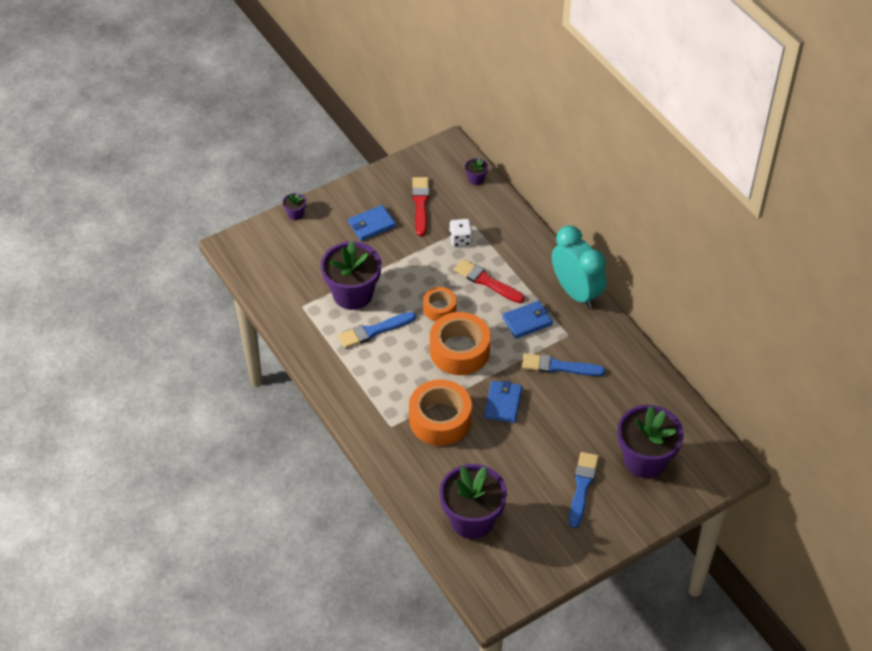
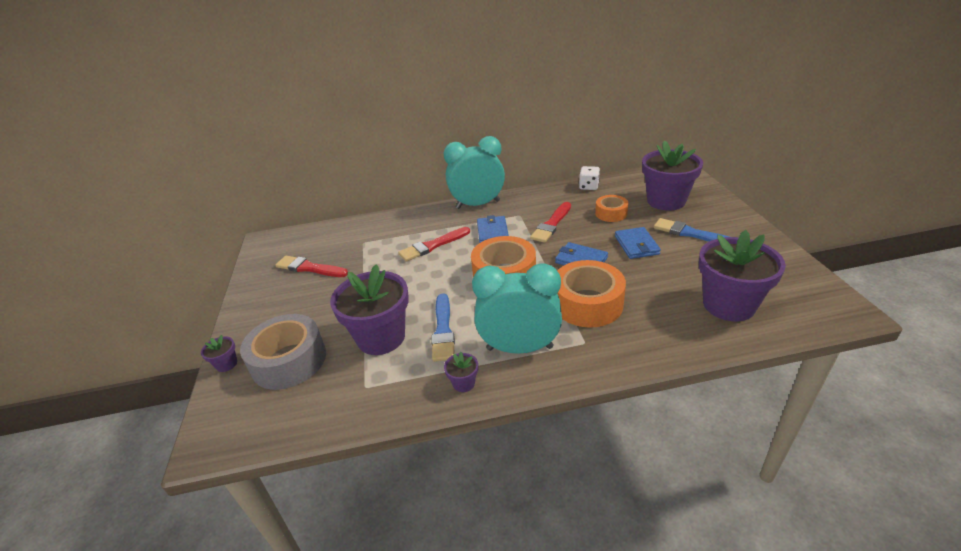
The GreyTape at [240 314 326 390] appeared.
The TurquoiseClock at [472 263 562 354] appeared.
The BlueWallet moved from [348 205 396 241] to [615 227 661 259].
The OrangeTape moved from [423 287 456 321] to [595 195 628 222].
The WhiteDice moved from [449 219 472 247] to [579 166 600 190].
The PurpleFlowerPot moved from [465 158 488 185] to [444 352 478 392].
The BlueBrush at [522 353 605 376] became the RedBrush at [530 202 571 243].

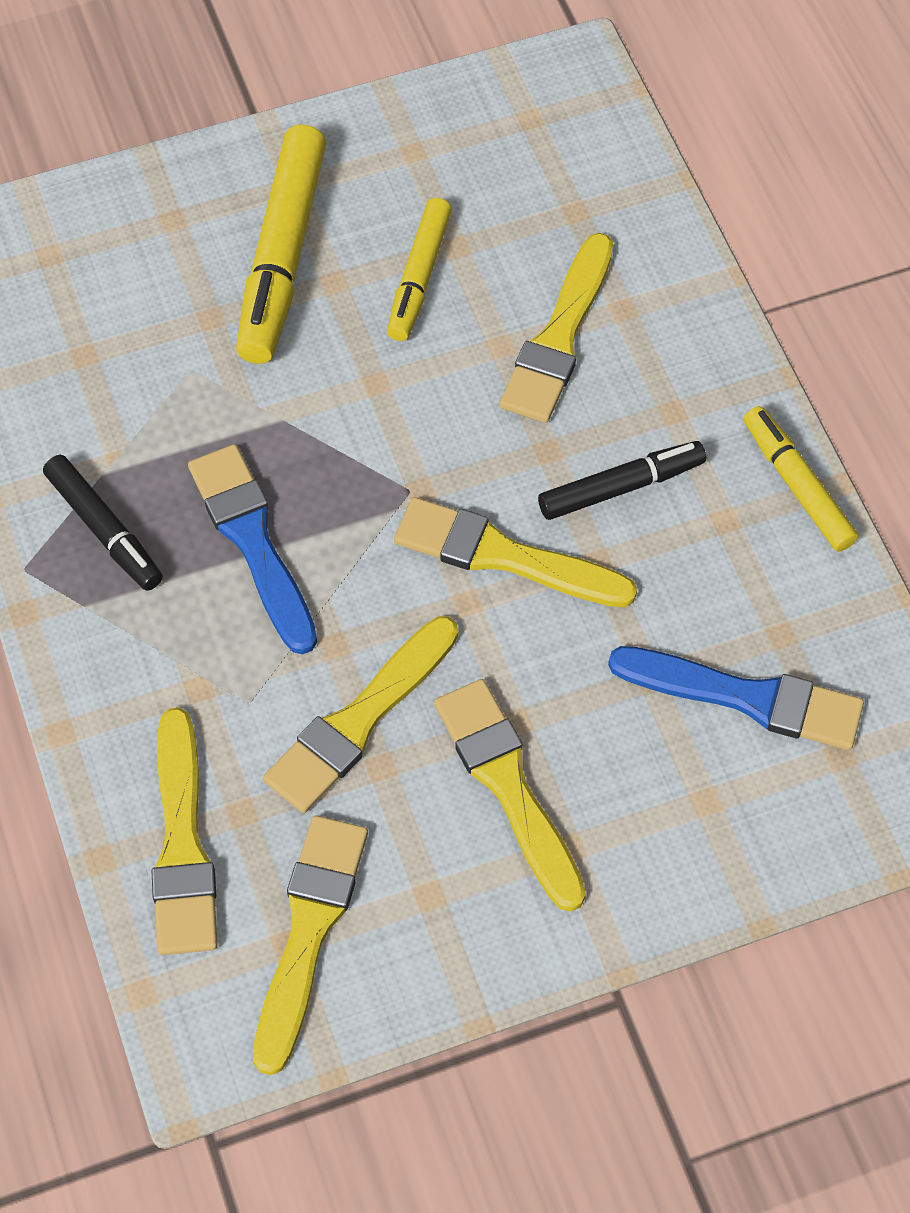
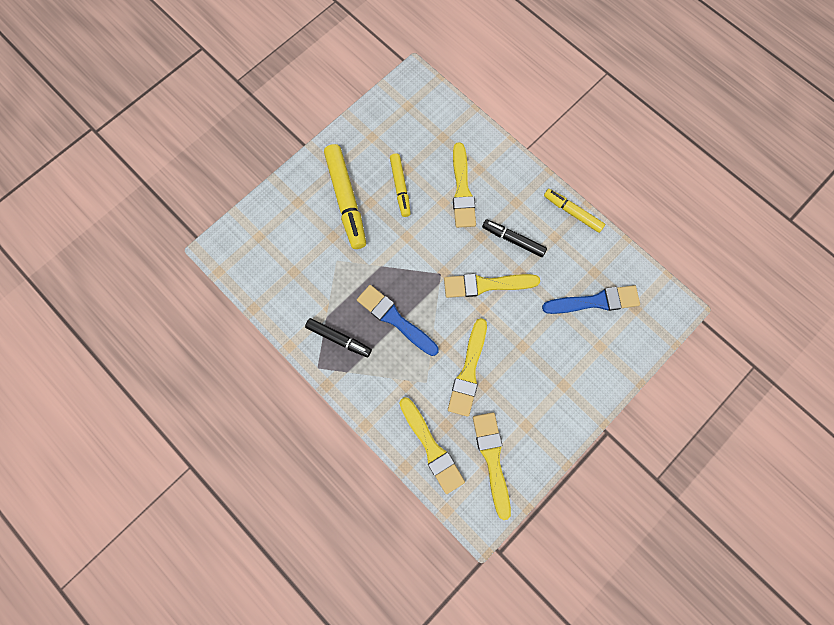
The YellowBrush at [434 679 586 912] disappeared.
The BlackMarker at [538 441 706 520] turned 105 degrees counterclockwise.

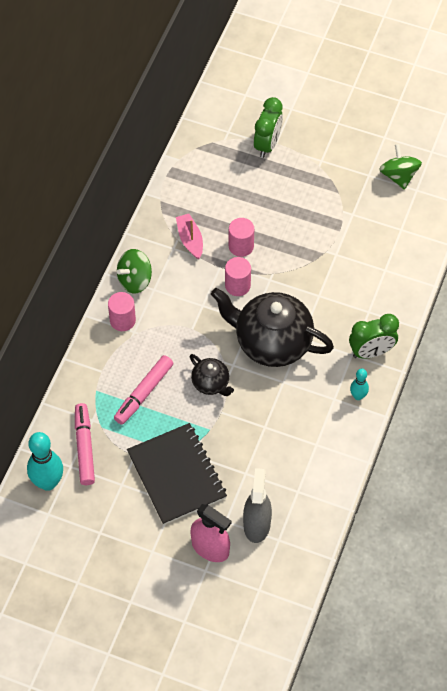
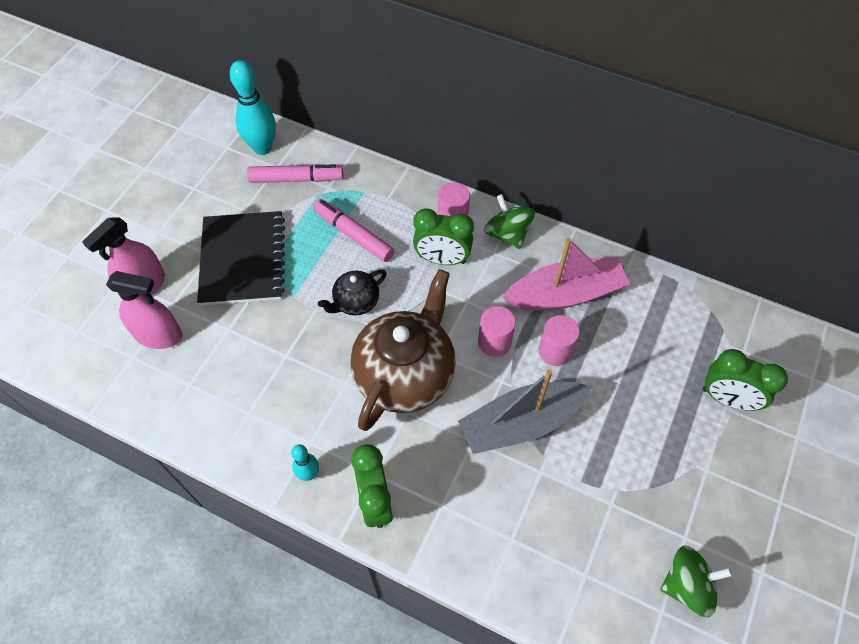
The GreenClock at [413 209 474 265] appeared.
The GreyBoat at [458 370 592 454] appeared.
The BlackTeapot at [211 288 334 367] became the BrownTeapot at [350 269 456 431].
The GreySprayBottle at [243 468 272 543] became the PinkSprayBottle at [106 271 182 349].
The BlackNotebook at [127 423 227 525] turned 75 degrees counterclockwise.
The PinkBoat at [176 214 203 259] changed to 1.81 times the size.

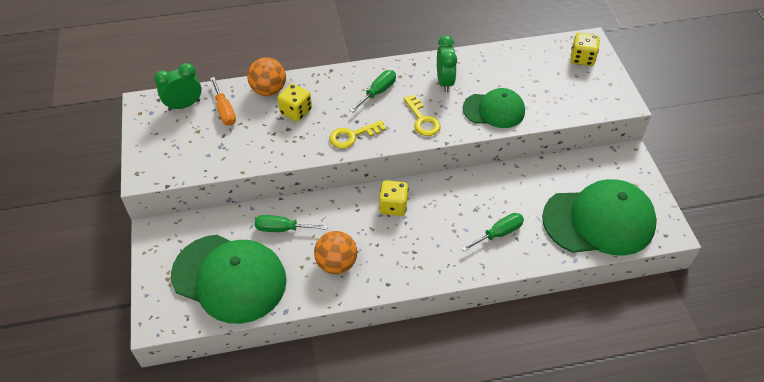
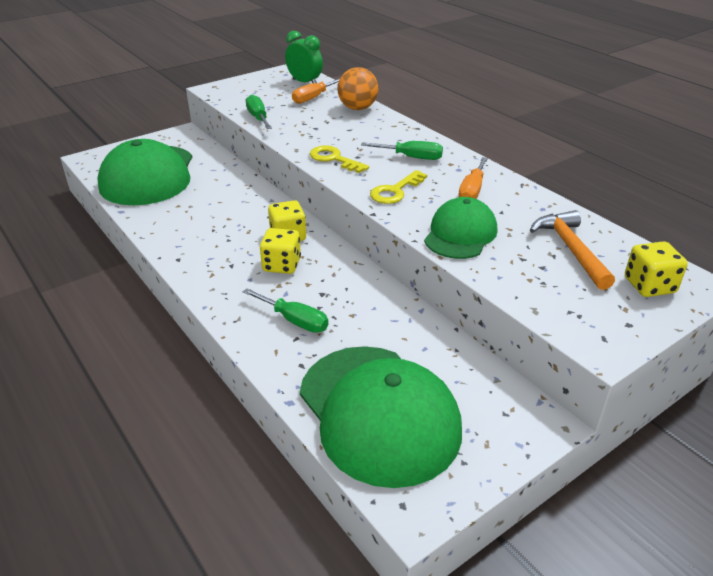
The OrangeBall at [314 231 357 274] disappeared.
The OrangeHammer at [530 210 615 290] appeared.
The GreenScrewdriver moved from [255 215 328 232] to [246 94 272 129].
The YellowDice moved from [277 83 312 122] to [260 228 301 274].
The GreenClock at [437 35 457 92] was replaced by the OrangeScrewdriver at [458 157 488 199].
The GreenCap at [463 88 525 128] turned 135 degrees counterclockwise.

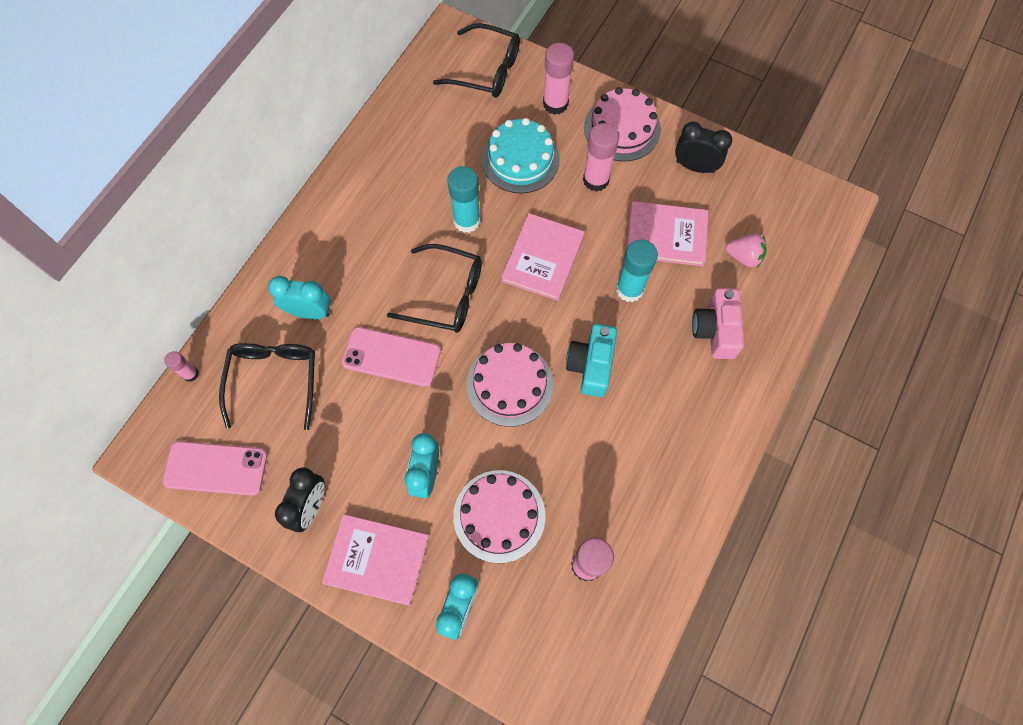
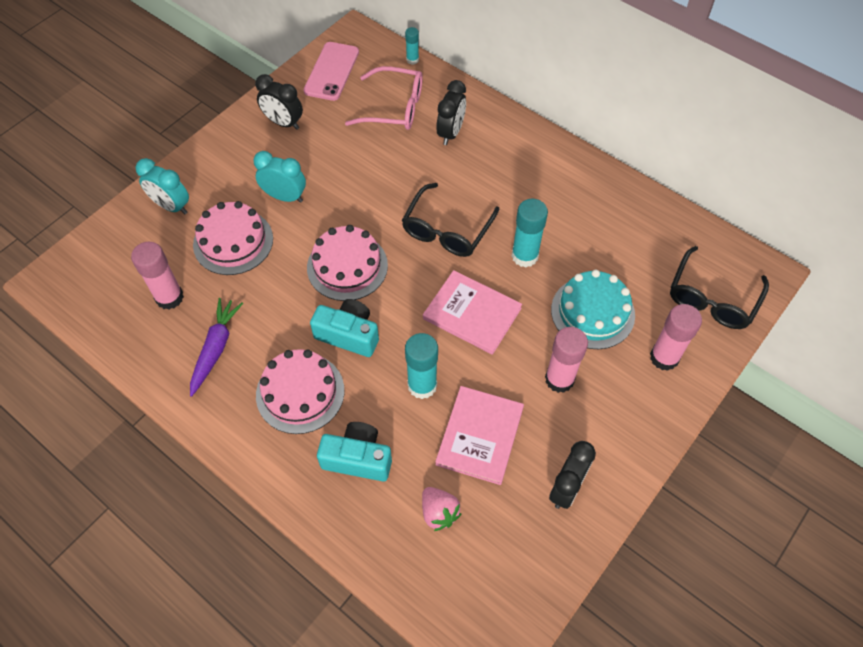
The PinkBook at [322 514 429 606] disappeared.
The PinkPhone at [342 327 441 387] disappeared.
The PurpleCarrot at [190 298 243 397] appeared.
The PinkCake moved from [584 87 661 162] to [256 349 345 434].
The PinkGlueStick at [164 351 199 382] became the TurquoiseGlueStick at [405 27 419 65].
The BlackGlasses at [219 343 315 430] became the PinkGlasses at [345 66 423 130].
The TurquoiseClock at [268 276 331 319] became the BlackClock at [436 80 466 145].
The PinkCamera at [692 288 744 359] became the TurquoiseCamera at [317 422 392 481].
The PinkStrawberry at [726 234 767 268] turned 60 degrees counterclockwise.

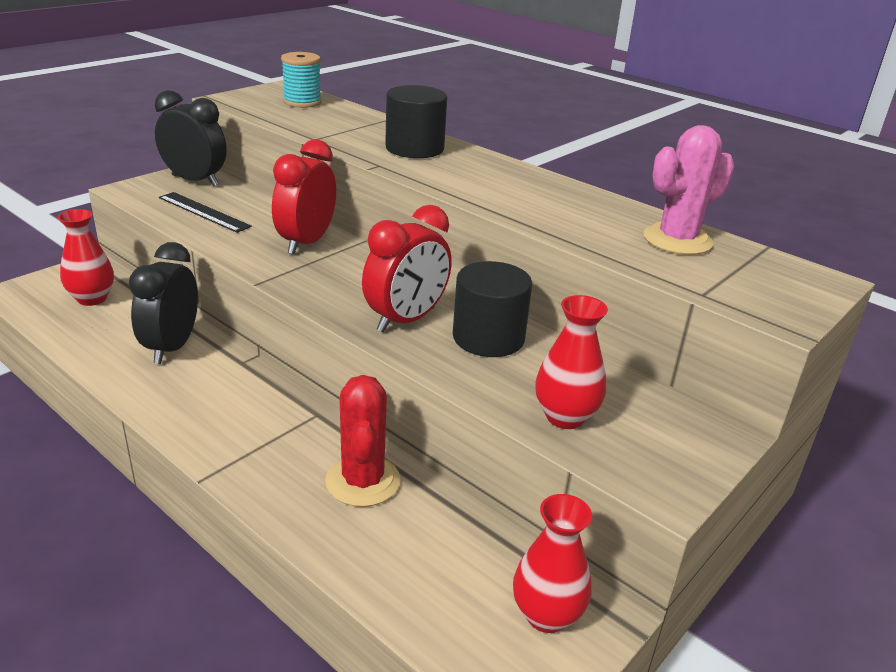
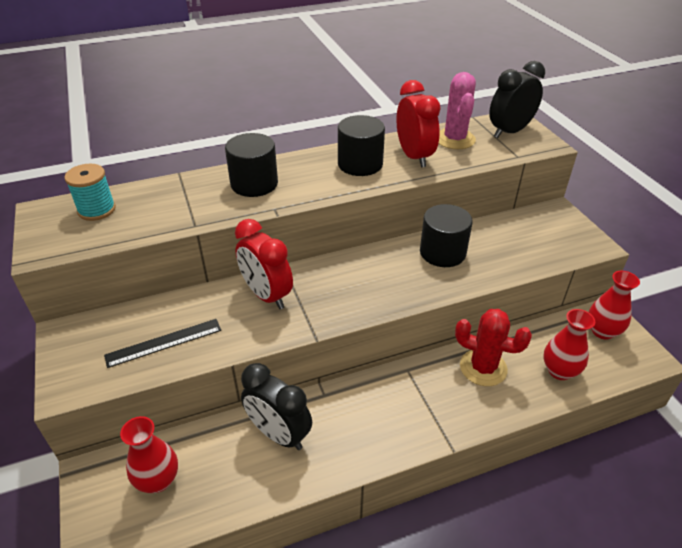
The BlackCylinder at [338 115 385 176] appeared.
The BlackClock moved from [155 90 227 186] to [489 61 545 138].
The RedClock moved from [362 205 452 332] to [396 80 441 168].
The RedVase moved from [535 295 608 429] to [544 309 595 380].

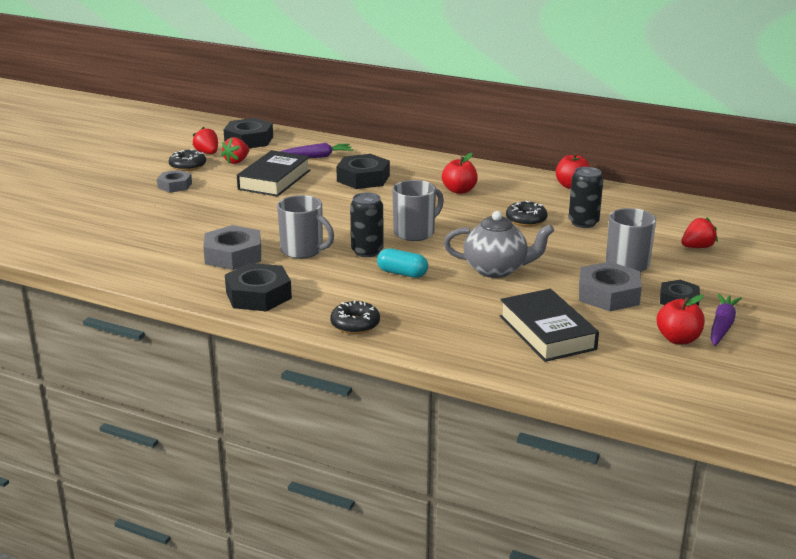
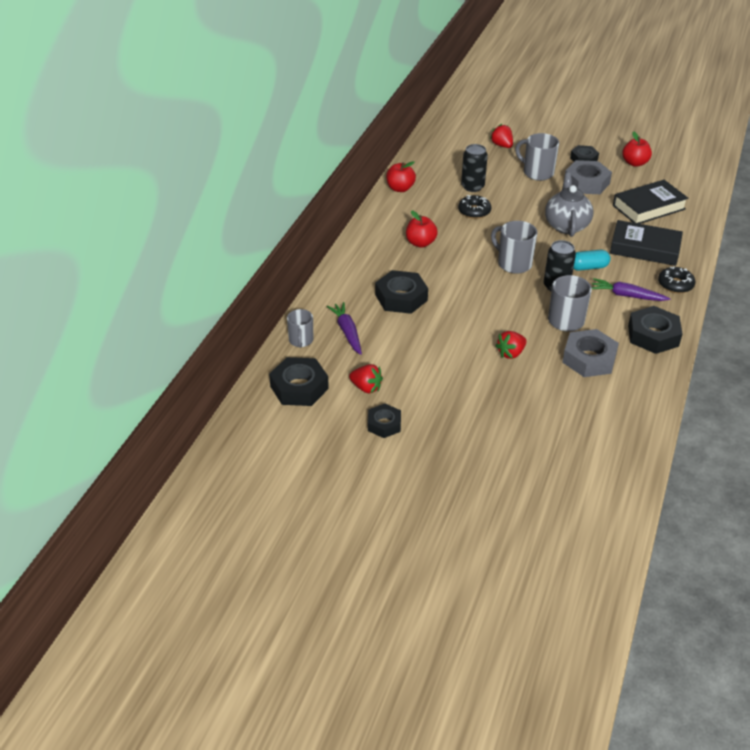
The GreyNut at [157 170 192 193] disappeared.
The GreyMug at [287 309 313 348] appeared.
The RedStrawberry moved from [193 127 218 154] to [495 331 527 359].
The BlackBook moved from [237 150 310 197] to [610 220 683 266].
The PurpleCarrot moved from [711 293 742 346] to [592 278 671 301].
The BlackDonut at [169 149 206 171] was replaced by the BlackNut at [368 404 401 438].
The TurquoiseCapsule at [377 248 428 278] turned 60 degrees clockwise.

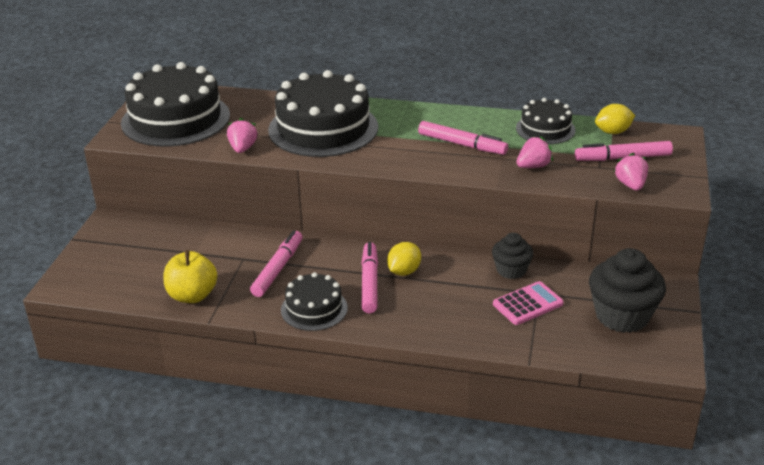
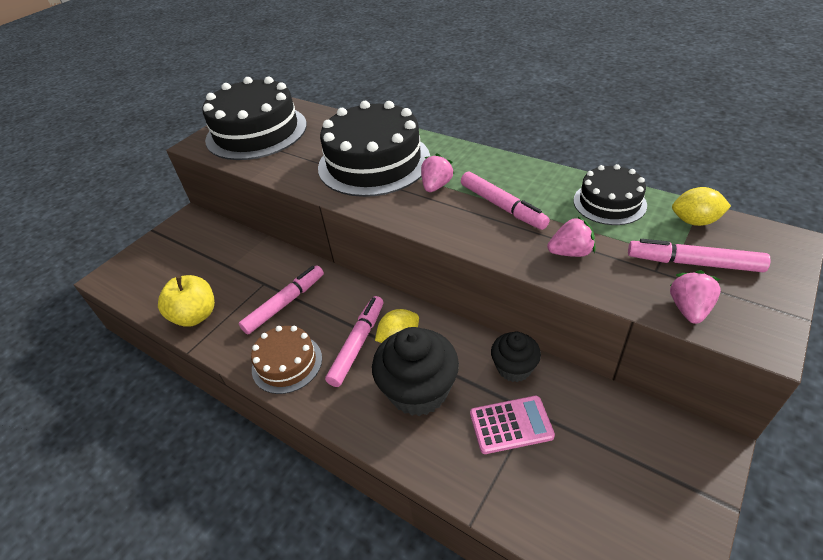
The PinkStrawberry moved from [227 118 257 153] to [421 153 454 192].
The BlackCupcake moved from [589 248 666 333] to [372 327 459 416].
The BlackCake at [281 272 348 331] became the BrownCake at [251 326 322 394].

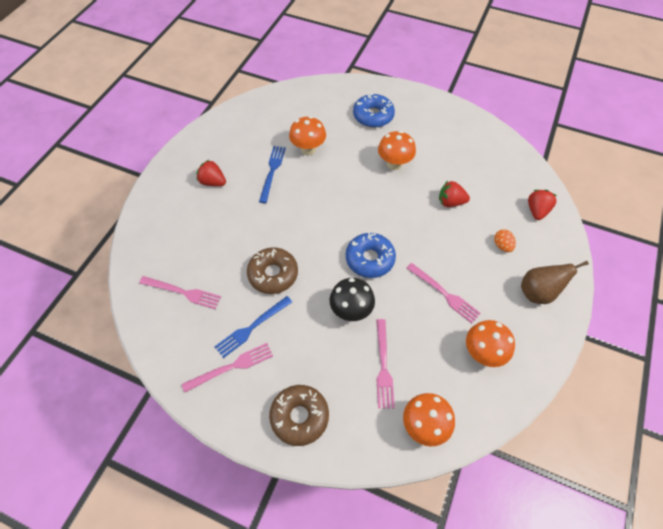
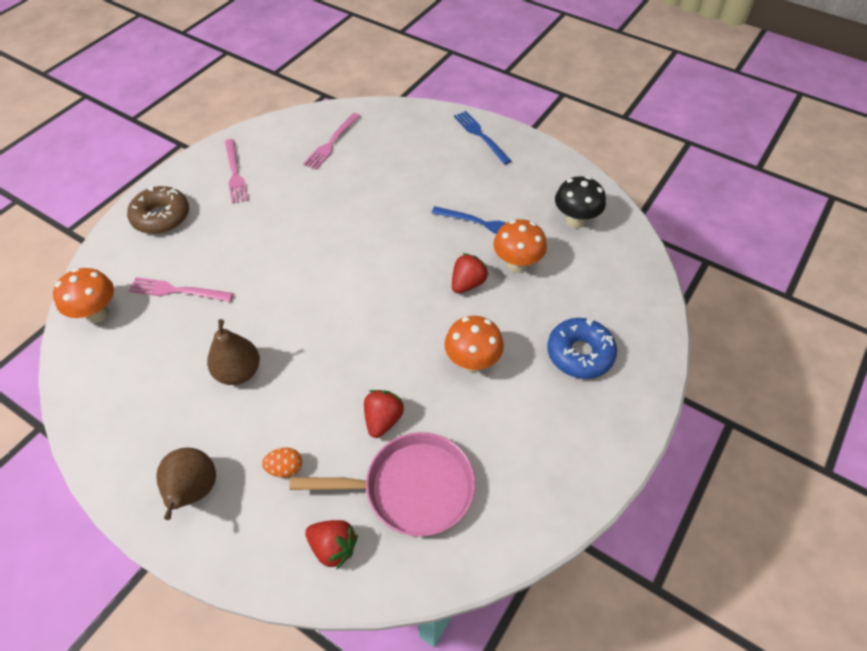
The BrownDonut at [247 247 298 294] disappeared.
The BlueDonut at [346 233 396 278] disappeared.
The OrangeMushroom at [466 320 515 367] disappeared.
The PinkPan at [289 432 475 536] appeared.
The RedStrawberry moved from [197 159 226 186] to [452 253 489 293].
The BlueFork moved from [215 296 292 358] to [454 111 511 165].
The BlackMushroom moved from [330 278 375 321] to [555 176 606 228].
The PinkFork at [407 263 481 323] was replaced by the BrownPear at [207 319 260 385].

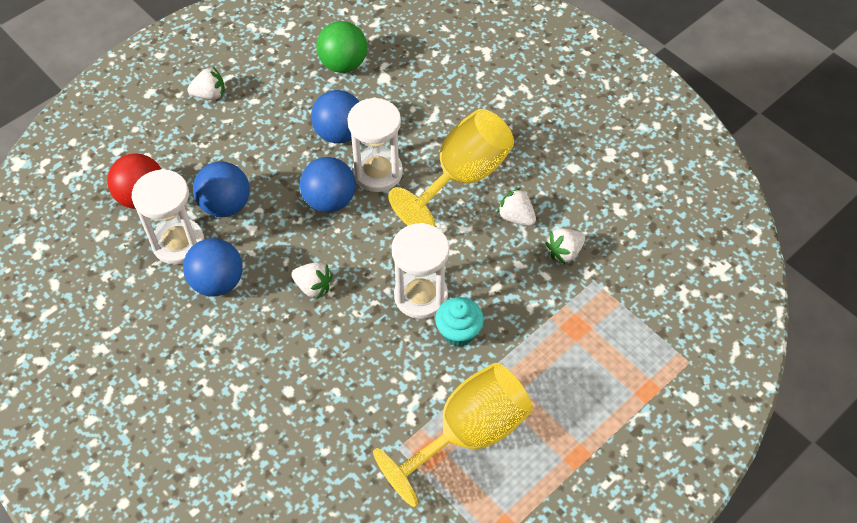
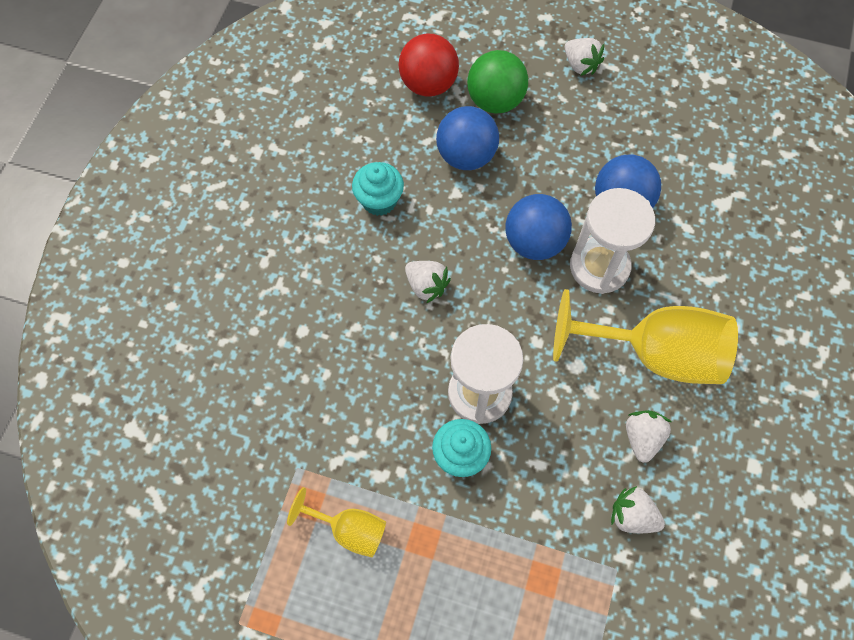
The WhiteHourglass at [132 169 204 265] disappeared.
The GreenBall moved from [316 21 367 73] to [467 50 528 114].
The BlueBall at [183 238 243 297] was replaced by the TurquoiseCupcake at [352 162 404 216].
The WhiteStrawberry at [291 262 333 299] turned 45 degrees counterclockwise.
The YellowGoblet at [373 363 533 507] changed to 0.51 times the size.

